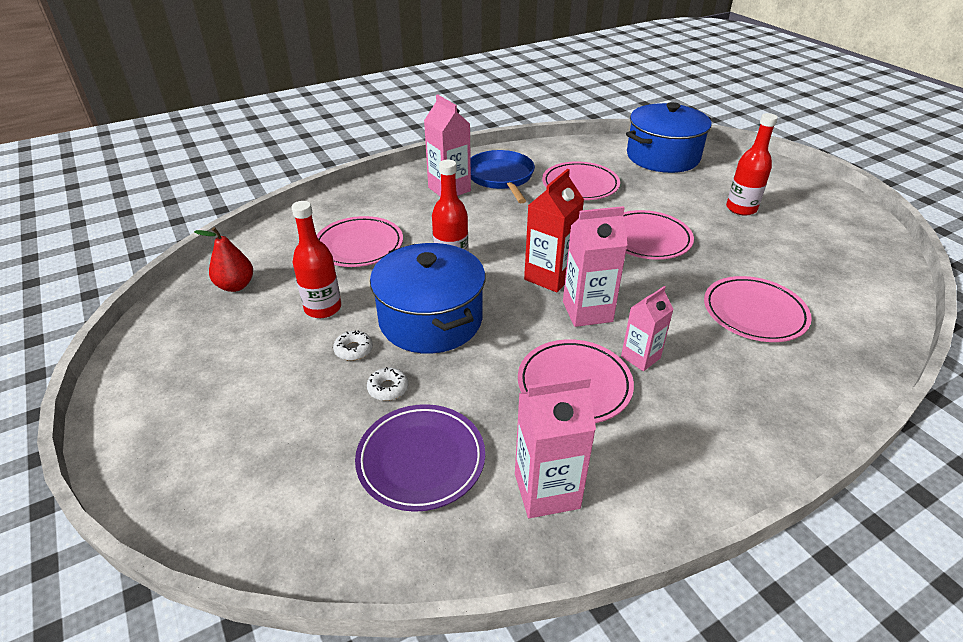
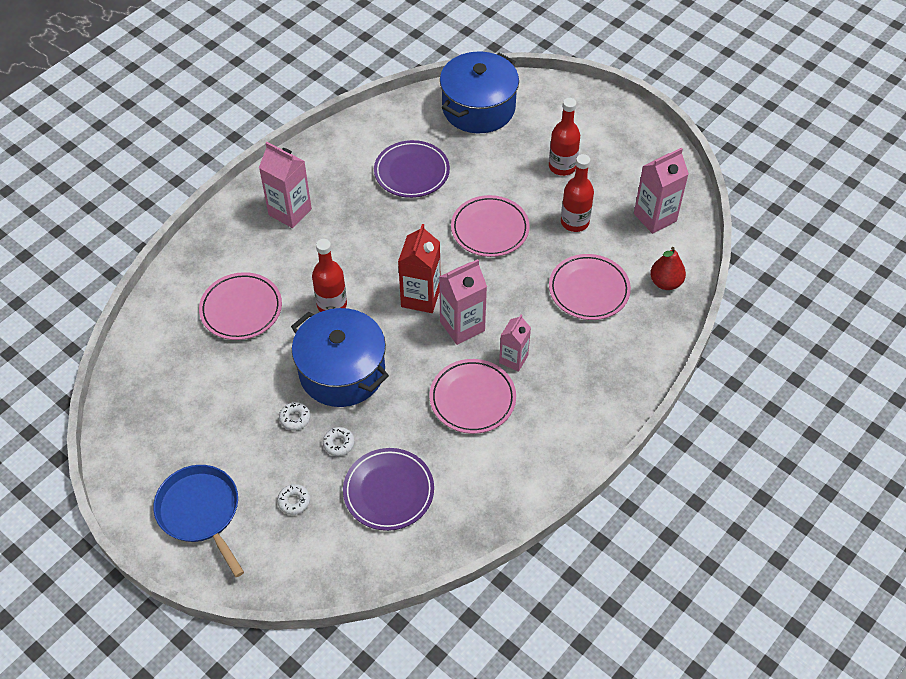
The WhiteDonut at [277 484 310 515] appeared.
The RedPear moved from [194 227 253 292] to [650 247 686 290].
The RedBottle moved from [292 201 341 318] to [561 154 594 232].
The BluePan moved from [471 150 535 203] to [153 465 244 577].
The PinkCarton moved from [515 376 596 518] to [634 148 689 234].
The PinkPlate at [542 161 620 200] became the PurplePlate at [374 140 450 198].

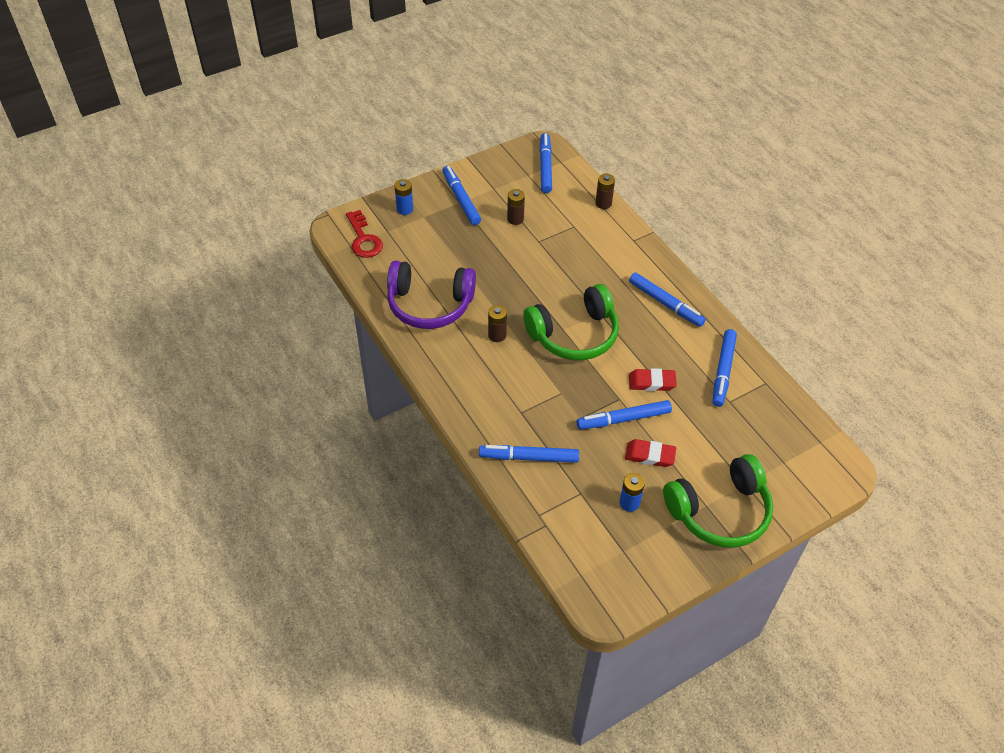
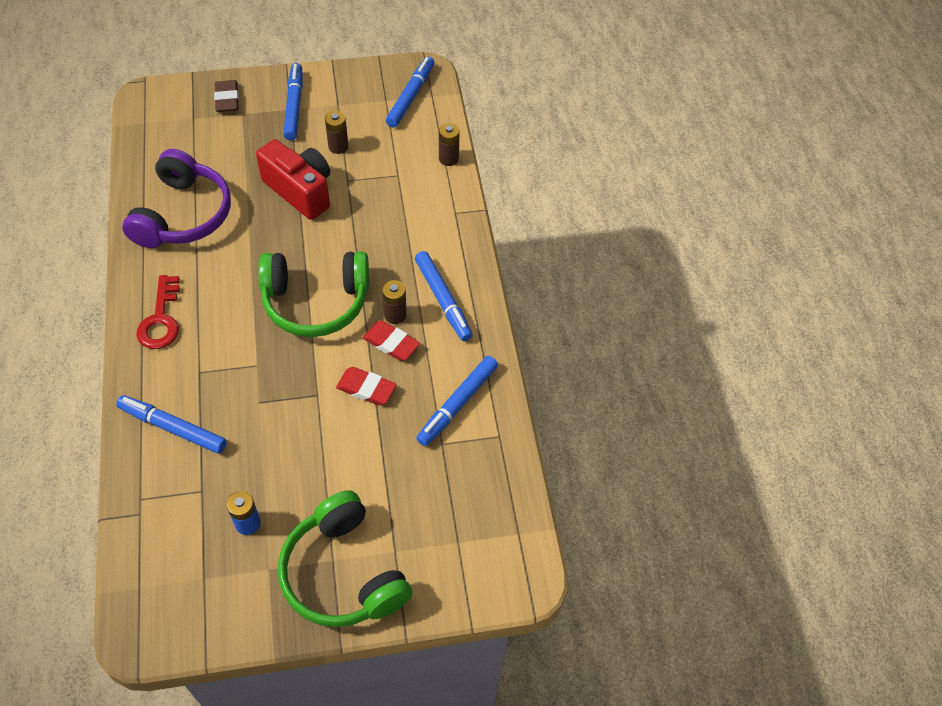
The BlueMarker at [577 400 672 430] disappeared.
The RedCamera at [256 139 330 220] appeared.
The RedKey moved from [346 210 383 258] to [136 275 180 349].
The BrownBattery moved from [488 305 507 342] to [382 280 407 324].
The RedEraser moved from [625 439 676 467] to [363 320 420 361].
The BlueBattery at [395 179 413 215] was replaced by the BrownEraser at [214 80 239 112].
The PurpleHeadphones at [387 261 476 329] turned 105 degrees counterclockwise.
The GreenHeadphones at [663 454 773 548] turned 60 degrees clockwise.

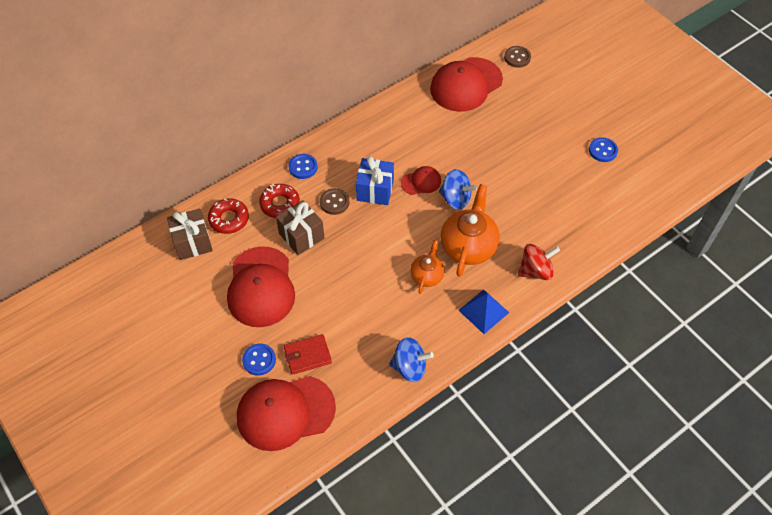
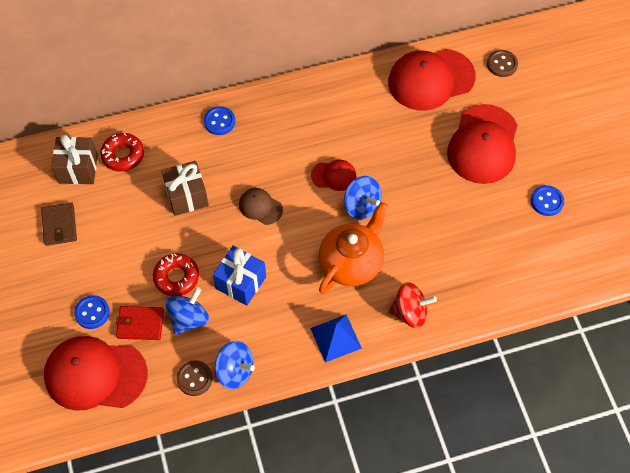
The OrangeTeapot at [410 240 445 294] disappeared.
The BrownWallet at [41 202 77 246] appeared.
The BlueSpinningTop at [166 287 209 335] appeared.
The BrownCap at [239 188 283 225] appeared.
The RedCap moved from [227 246 295 327] to [447 104 518 184].
The RedDonut moved from [259 184 300 218] to [153 253 199 296].
The BrownButton moved from [320 188 349 215] to [176 360 213 396].
The BlueGift moved from [356 156 394 205] to [213 246 266 306].

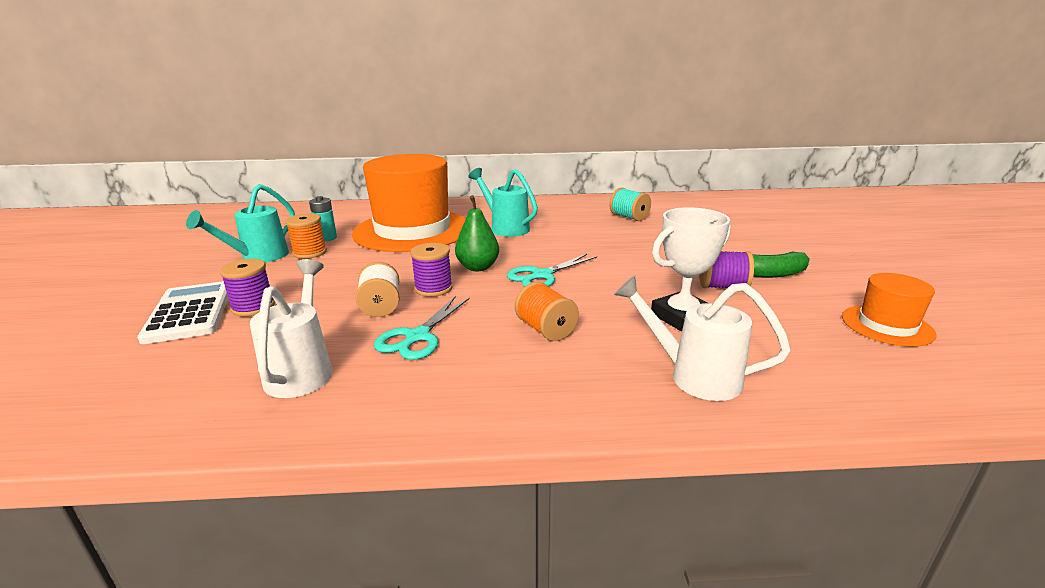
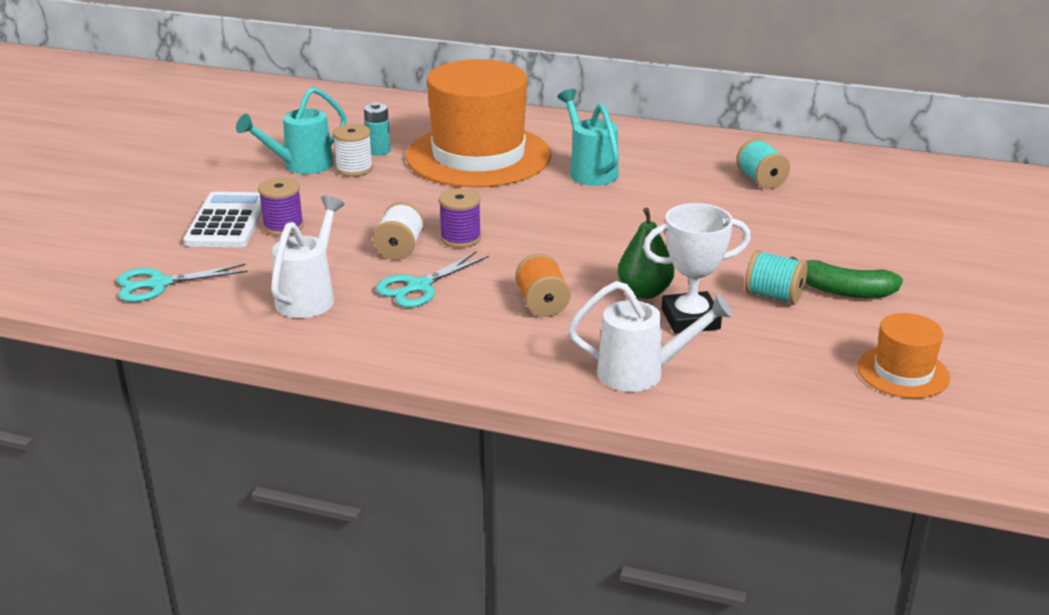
The GreenPear moved from [455 195 499 271] to [618 207 674 299].
The TurquoiseScissors moved from [507 254 597 287] to [117 264 248 302].
The OrangeSpool at [285 213 327 259] became the WhiteSpool at [333 124 373 177].
The PurpleSpool at [700 251 754 288] became the TurquoiseSpool at [745 250 808 304].
The WhiteWateringCan at [614 276 791 401] turned 135 degrees clockwise.

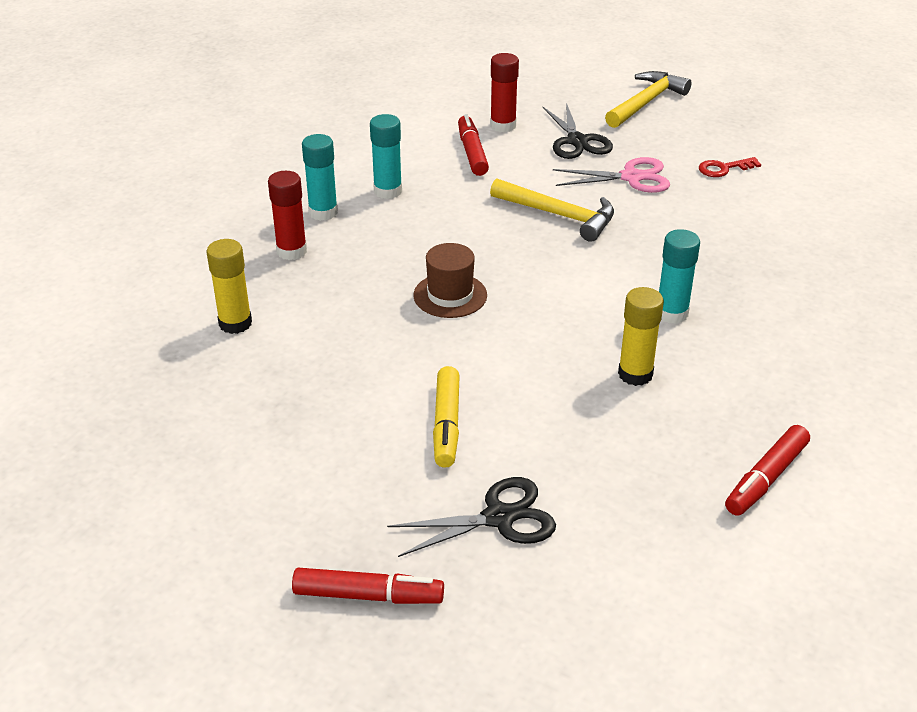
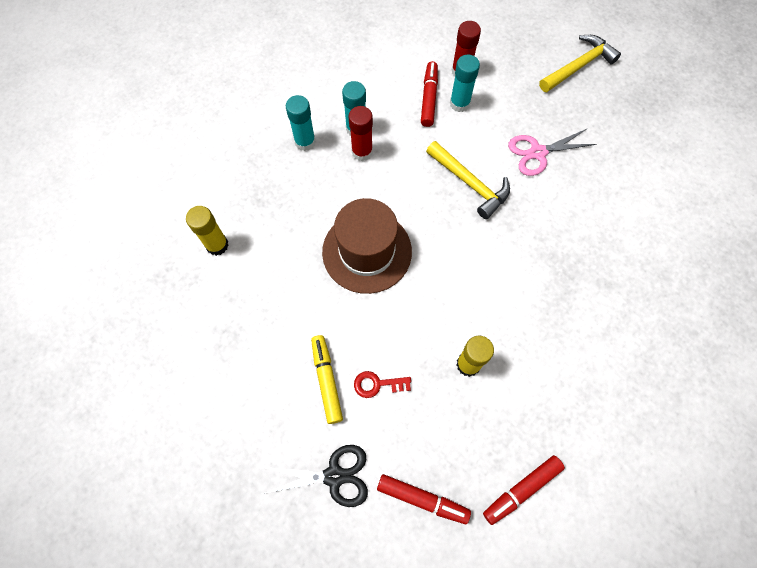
The BlackScissors at [542 103 613 159] disappeared.
The RedGlueStick moved from [268 171 307 260] to [348 106 373 161].
The RedMarker moved from [292 568 444 604] to [377 474 471 524].
The TurquoiseGlueStick moved from [659 229 700 324] to [450 55 480 112].
The RedKey moved from [699 157 761 177] to [354 371 411 398].
The YellowMarker at [433 366 460 468] turned 150 degrees clockwise.
The PinkScissors at [553 157 670 193] turned 150 degrees clockwise.
The BrownHat at [413 243 487 318] changed to 1.72 times the size.

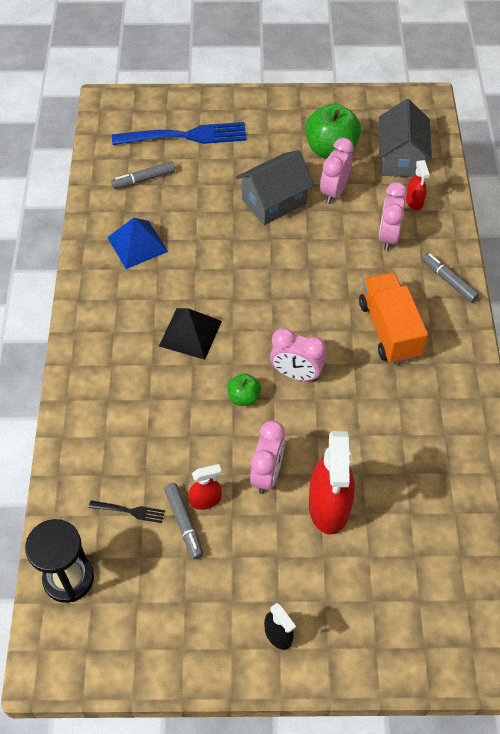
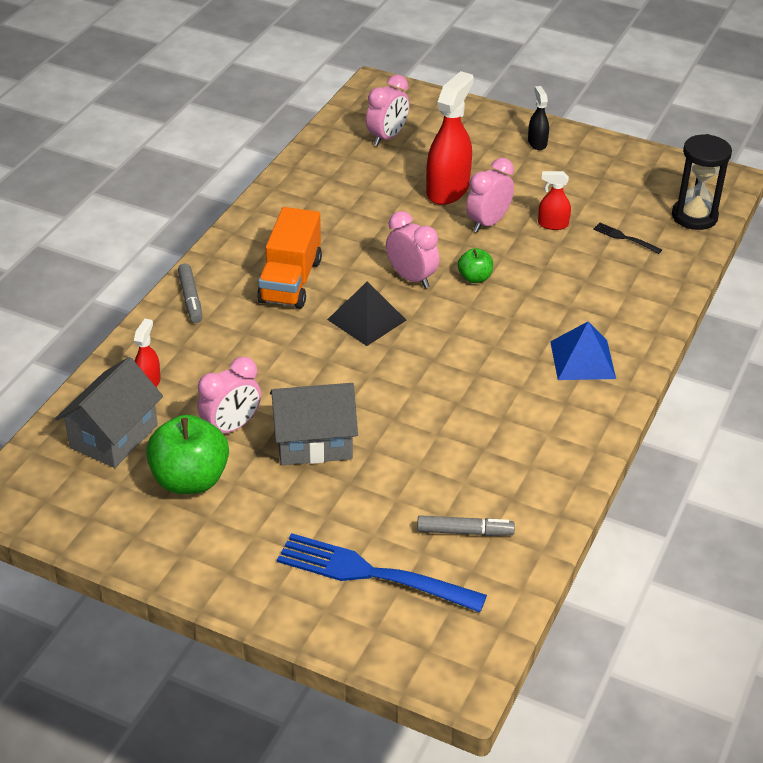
The GreyMarker at [164 483 204 559] disappeared.
The BluePyramid moved from [107 218 168 269] to [550 321 616 380].
The BlackPyramid moved from [159 308 222 360] to [327 281 406 346].
The PinkClock moved from [378 182 407 251] to [366 75 409 146].

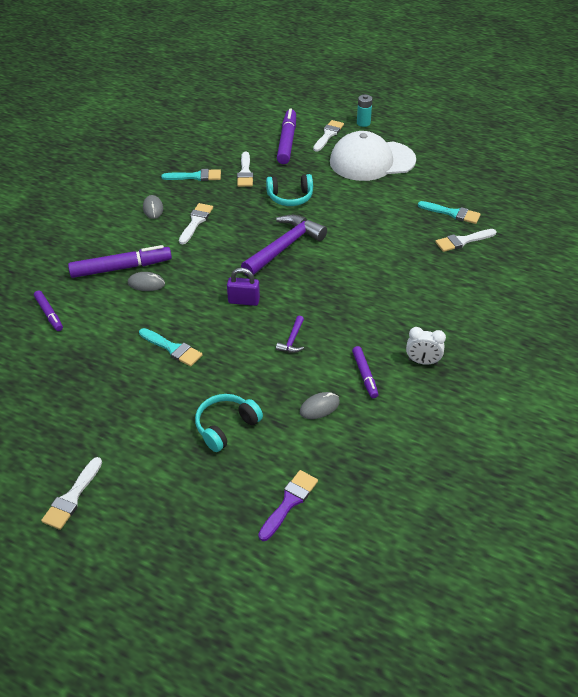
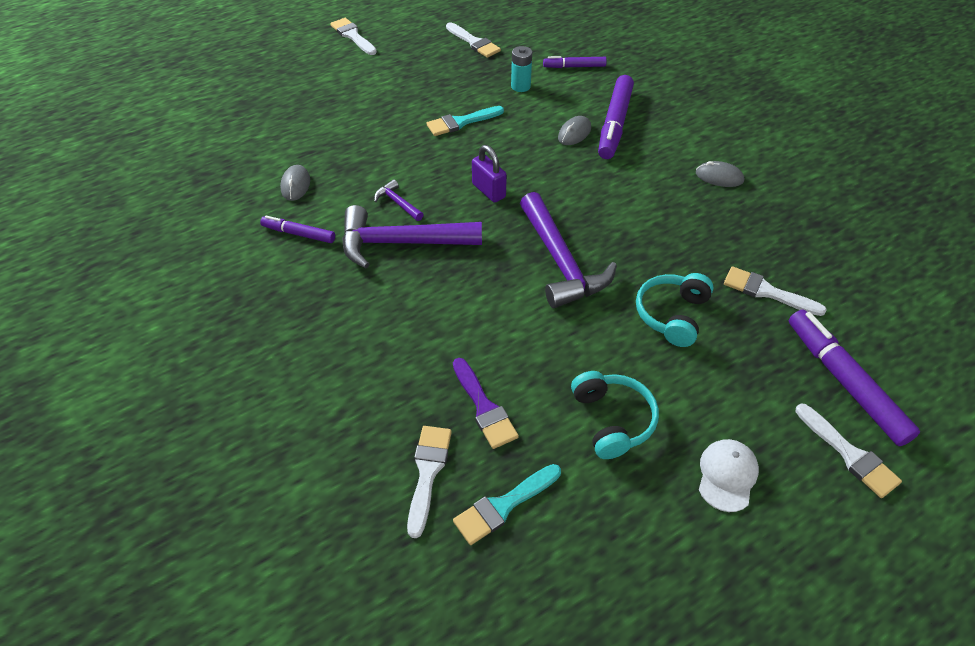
The TurquoiseBrush at [161 169 221 181] disappeared.
The WhiteClock at [406 327 446 365] disappeared.
The PurpleHammer at [342 205 482 268] appeared.
The WhiteBrush moved from [179 203 213 244] to [446 22 501 58].
The TurquoiseHeadphones moved from [195 394 263 452] to [571 371 659 459].
The PurpleBrush moved from [258 470 318 541] to [453 358 519 449].
The TurquoiseBattery moved from [357 95 373 127] to [511 46 532 92].
The PurplePadlock at [227 268 260 306] turned 75 degrees counterclockwise.
The PurpleMarker at [277 109 296 164] turned 150 degrees counterclockwise.
The WhiteCap at [330 131 416 181] changed to 0.44 times the size.

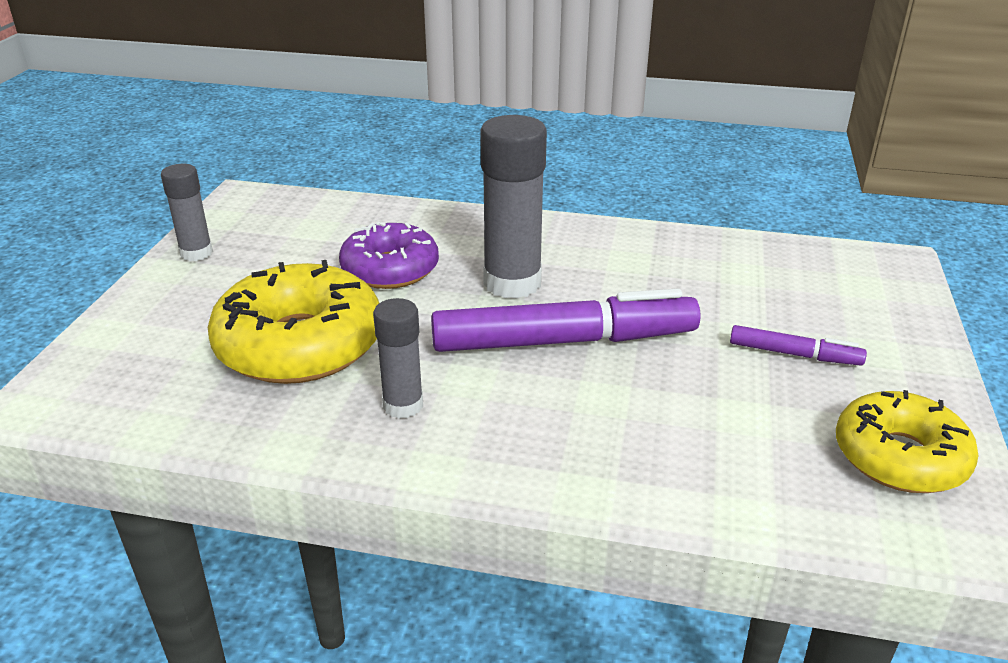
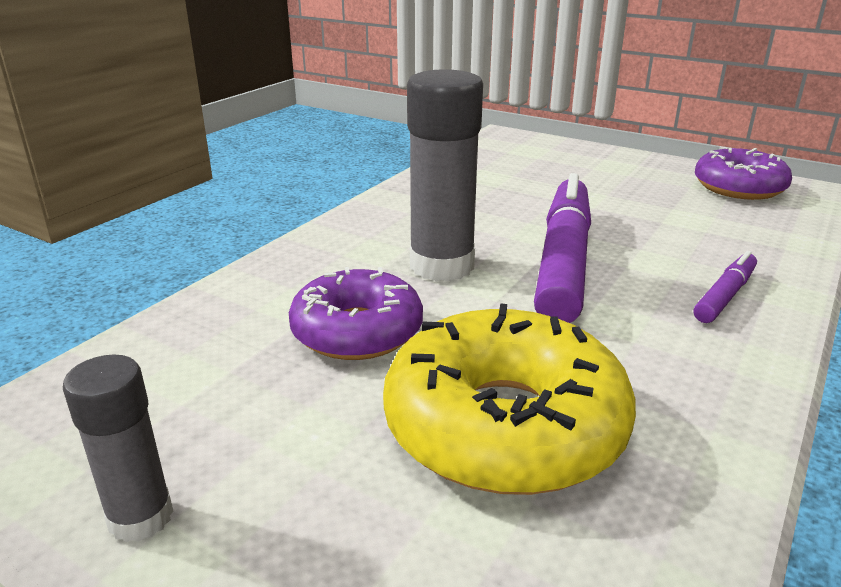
The GreyGlueStick at [373 298 423 419] disappeared.
The PurpleMarker moved from [730 325 867 366] to [694 251 757 323].
The YellowDonut at [836 390 979 493] became the PurpleDonut at [695 146 792 200].

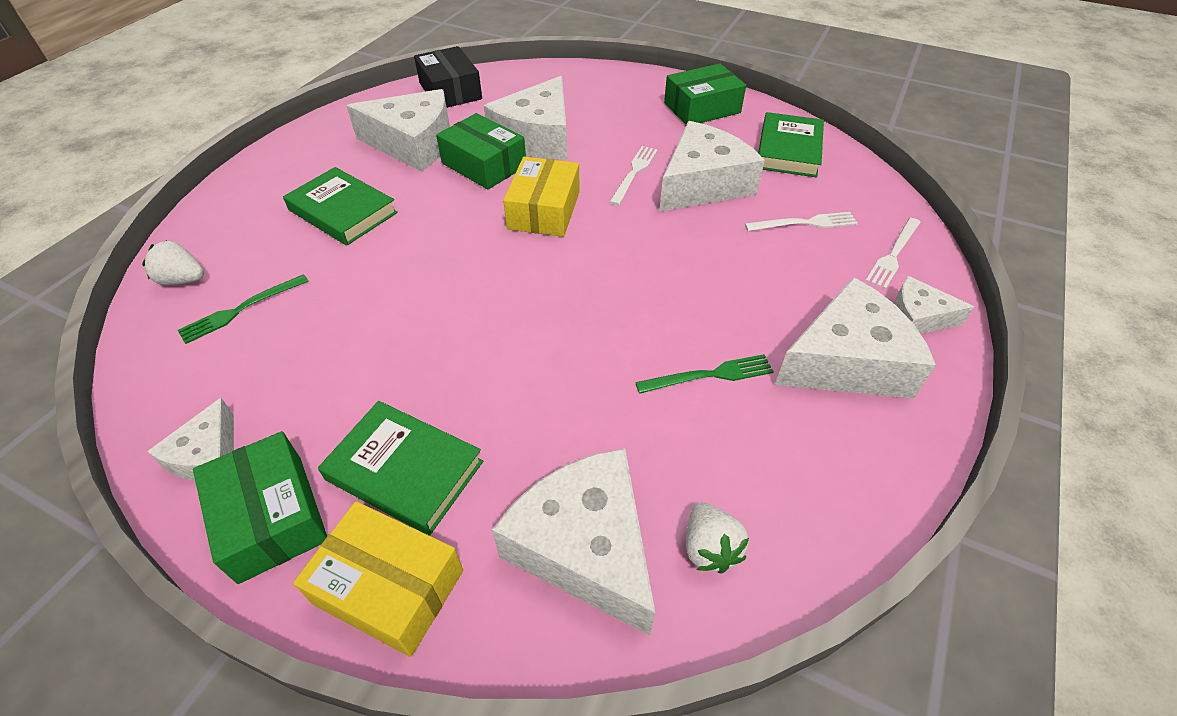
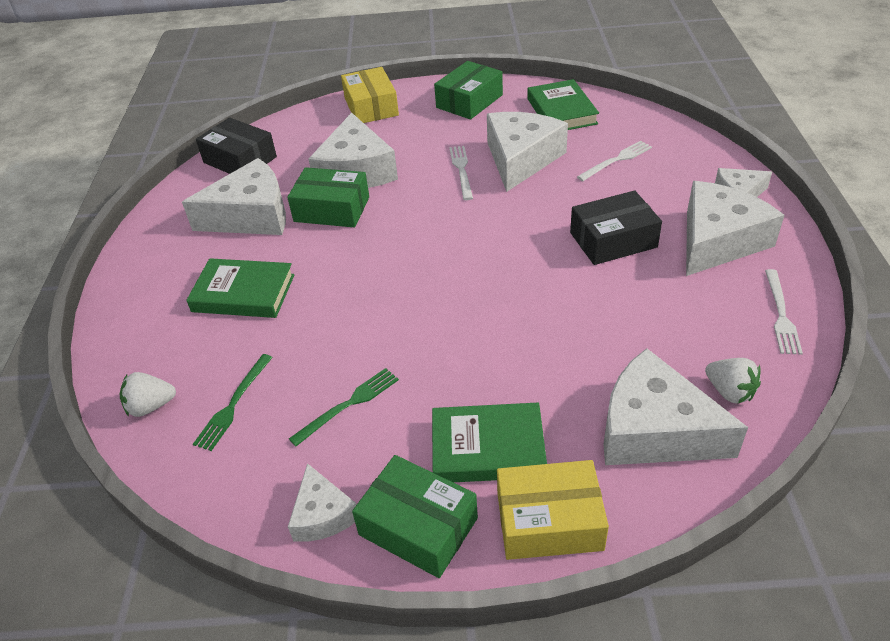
The BlackBox at [570 190 662 265] appeared.
The YellowBox moved from [503 157 580 237] to [341 67 399 123].
The GreenFork moved from [635 354 774 394] to [289 368 399 446].
The WhiteFork moved from [866 218 921 289] to [765 269 803 355].

